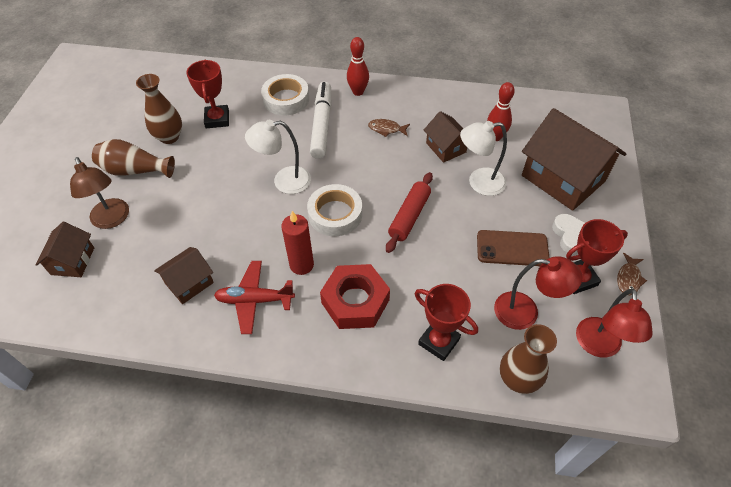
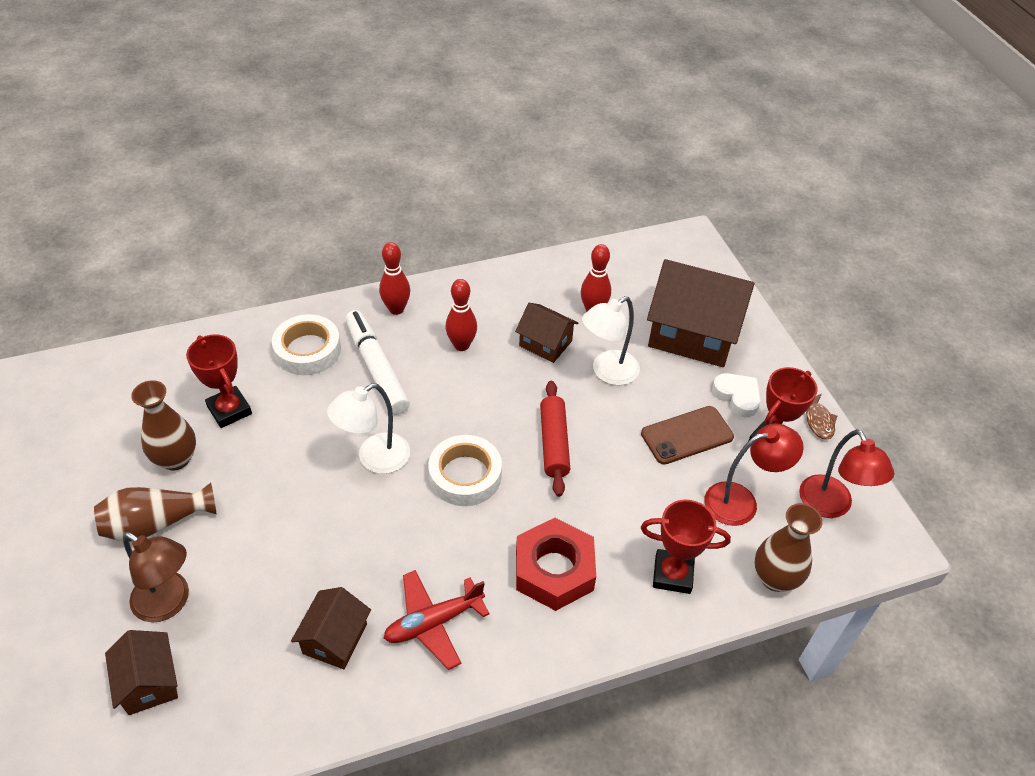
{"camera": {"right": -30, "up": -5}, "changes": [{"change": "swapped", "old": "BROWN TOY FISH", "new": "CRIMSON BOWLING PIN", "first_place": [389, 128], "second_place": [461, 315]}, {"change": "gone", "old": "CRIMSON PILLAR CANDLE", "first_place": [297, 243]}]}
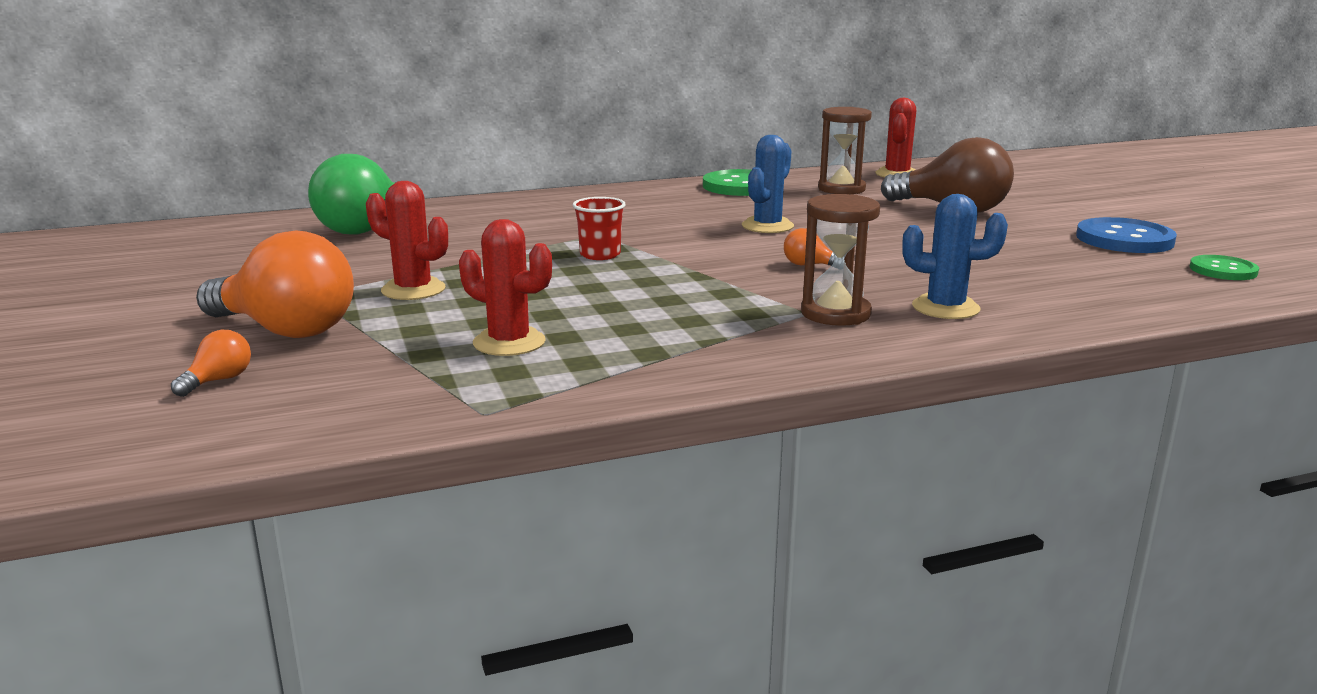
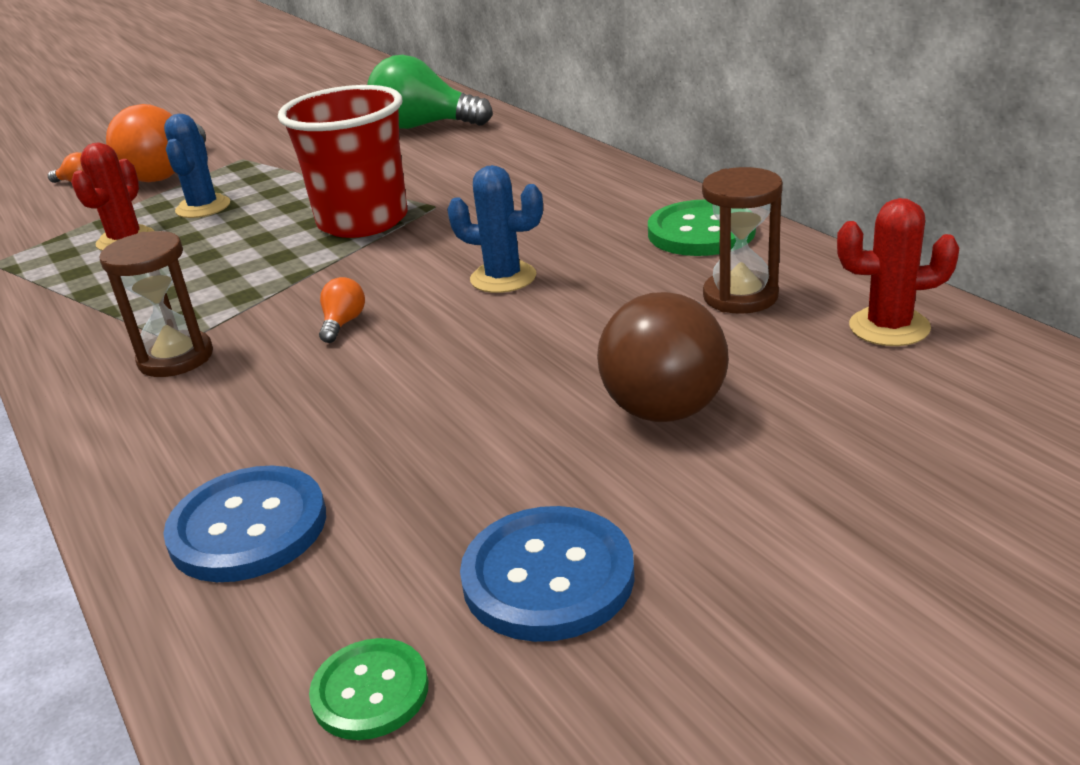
{"camera": {"right": 80, "up": 10}, "changes": [{"change": "new", "new": "ROYAL BLUE SHIRT BUTTON", "second_place": [244, 523]}, {"change": "shifted", "old": "ROYAL BLUE SAGUARO CACTUS", "first_place": [955, 256], "second_place": [197, 166]}, {"change": "scaled", "old": "CRIMSON TUMBLER", "first_place": [599, 228], "second_place": [343, 161], "factor": 2.21}, {"change": "gone", "old": "CRIMSON SAGUARO CACTUS", "first_place": [407, 240]}]}
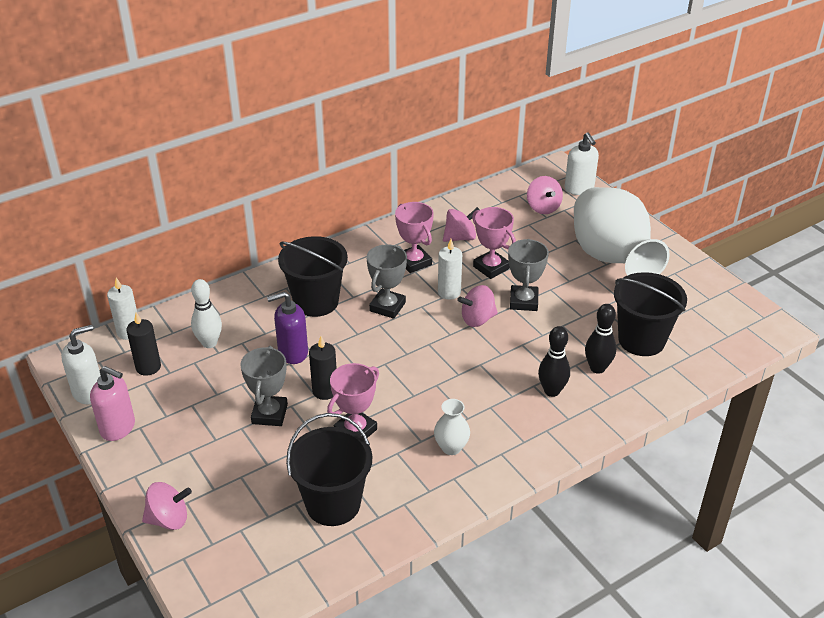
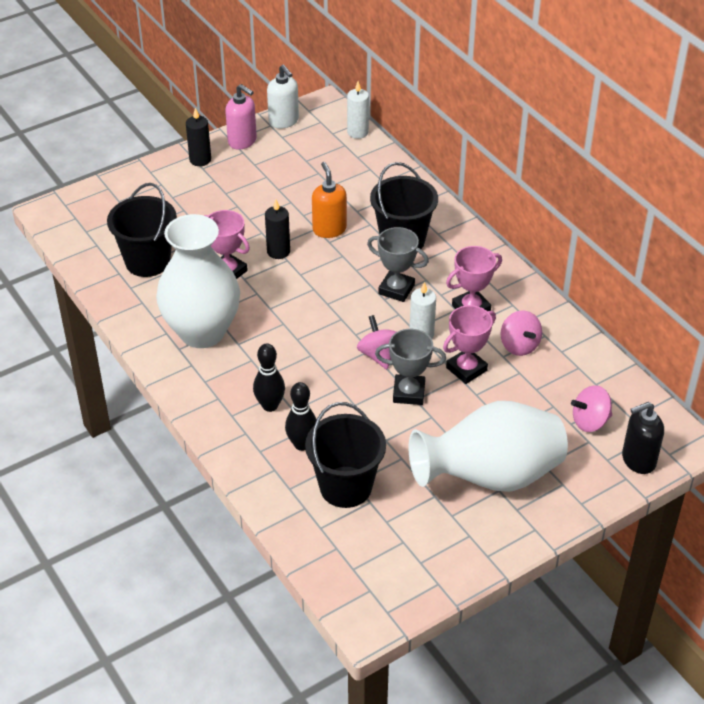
{"camera": {"right": 90, "up": 5}, "changes": [{"change": "scaled", "old": "SNOW-WHITE TALL VASE", "first_place": [452, 427], "second_place": [198, 281], "factor": 2.48}, {"change": "shifted", "old": "EBONY PILLAR CANDLE", "first_place": [143, 344], "second_place": [198, 137]}, {"change": "rotated", "old": "ROSE-PINK PUMP BOTTLE", "first_place": [112, 403], "second_place": [241, 116], "degrees": -75}, {"change": "repainted", "old": "ROYAL PURPLE PUMP BOTTLE", "new": "BRIGHT ORANGE PUMP BOTTLE", "first_place": [287, 328], "second_place": [329, 200]}, {"change": "repainted", "old": "SNOW-WHITE PUMP BOTTLE", "new": "EBONY PUMP BOTTLE", "first_place": [582, 163], "second_place": [643, 438]}, {"change": "gone", "old": "ROSE-PINK SPINNING TOP", "first_place": [167, 506]}, {"change": "gone", "old": "SNOW-WHITE BOWLING PIN", "first_place": [206, 313]}, {"change": "gone", "old": "GREY AWARD CUP", "first_place": [264, 386]}]}
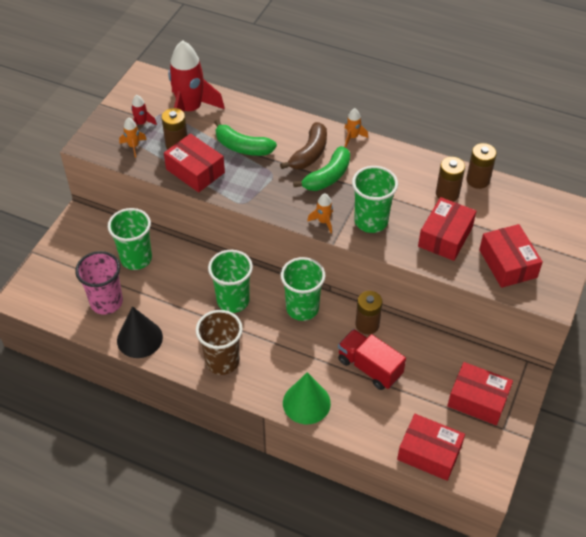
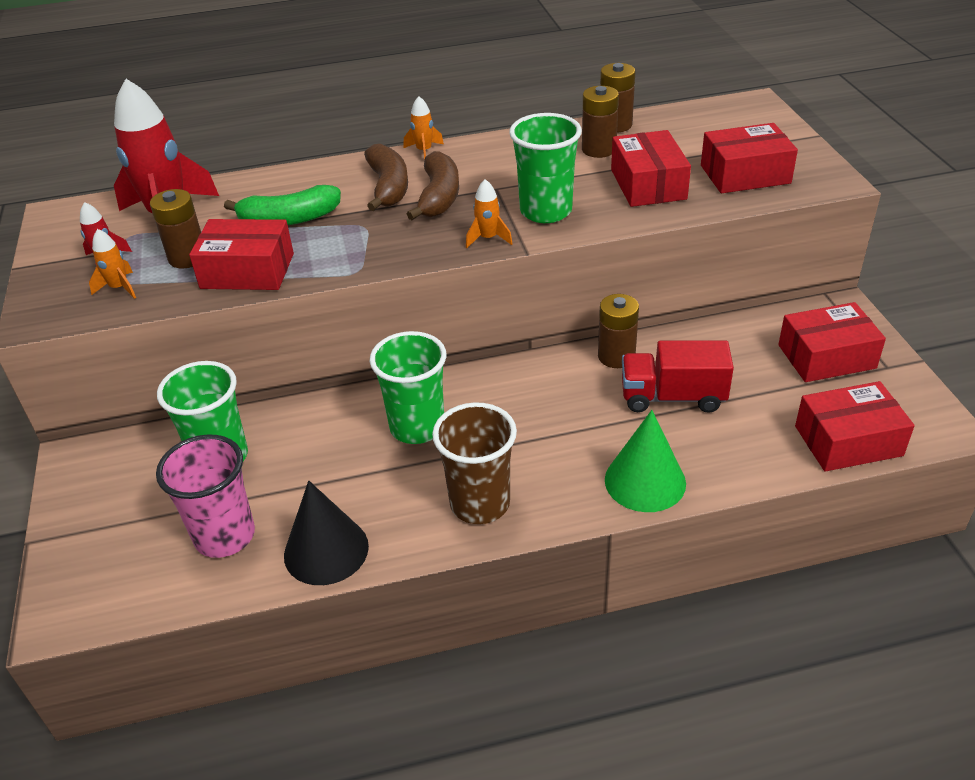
{"camera": {"right": -35, "up": -10}, "changes": [{"change": "repainted", "old": "LEAF-GREEN BANANA", "new": "BROWN BANANA", "first_place": [321, 168], "second_place": [433, 185]}, {"change": "rotated", "old": "CRIMSON PACKAGE", "first_place": [511, 256], "second_place": [749, 158], "degrees": -45}, {"change": "gone", "old": "LEAF-GREEN TUMBLER", "first_place": [303, 289]}]}
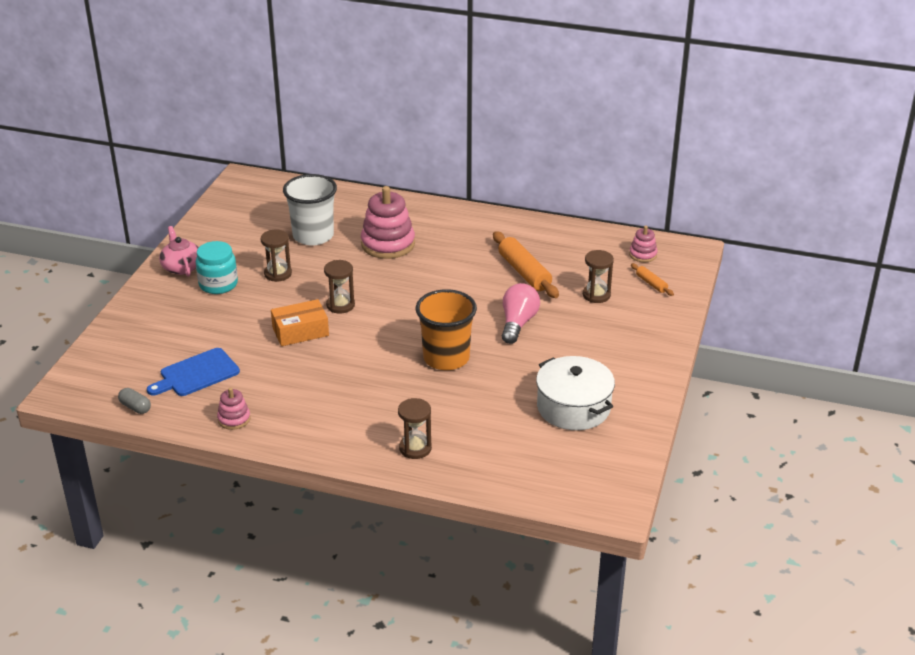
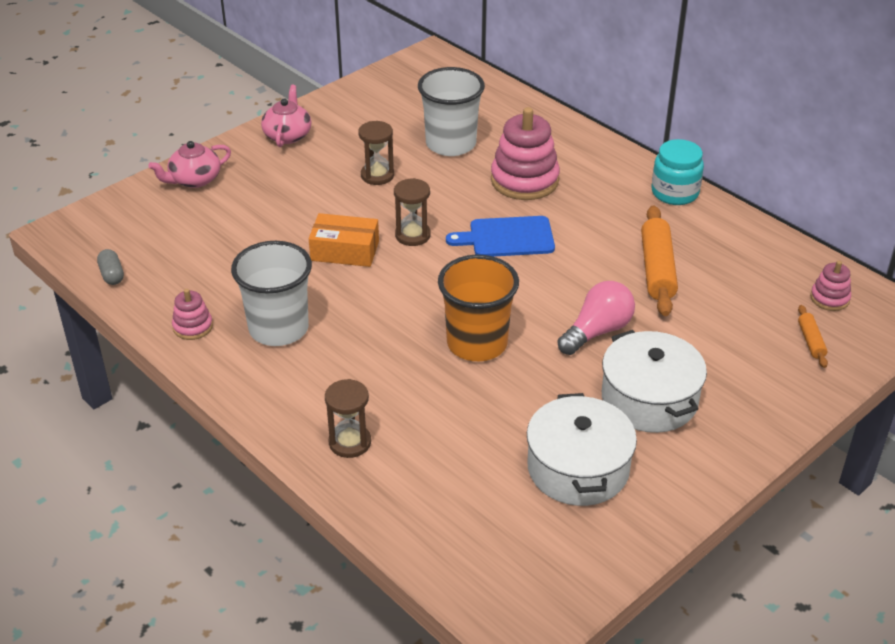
{"camera": {"right": 30, "up": 5}, "changes": [{"change": "new", "new": "ROSE-PINK CHINA TEAPOT", "second_place": [189, 164]}, {"change": "new", "new": "SNOW-WHITE TUMBLER", "second_place": [271, 293]}, {"change": "shifted", "old": "ROYAL BLUE CHOPPING BOARD", "first_place": [193, 372], "second_place": [500, 236]}, {"change": "new", "new": "SNOW-WHITE POT", "second_place": [654, 381]}, {"change": "shifted", "old": "TURQUOISE PRESERVE JAR", "first_place": [217, 267], "second_place": [677, 172]}, {"change": "gone", "old": "BROWN HOURGLASS", "first_place": [598, 276]}]}
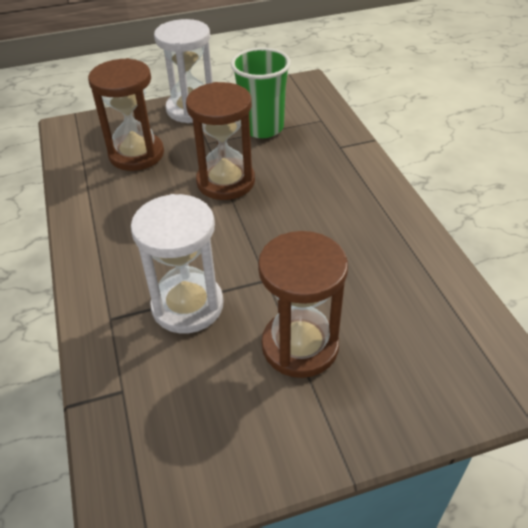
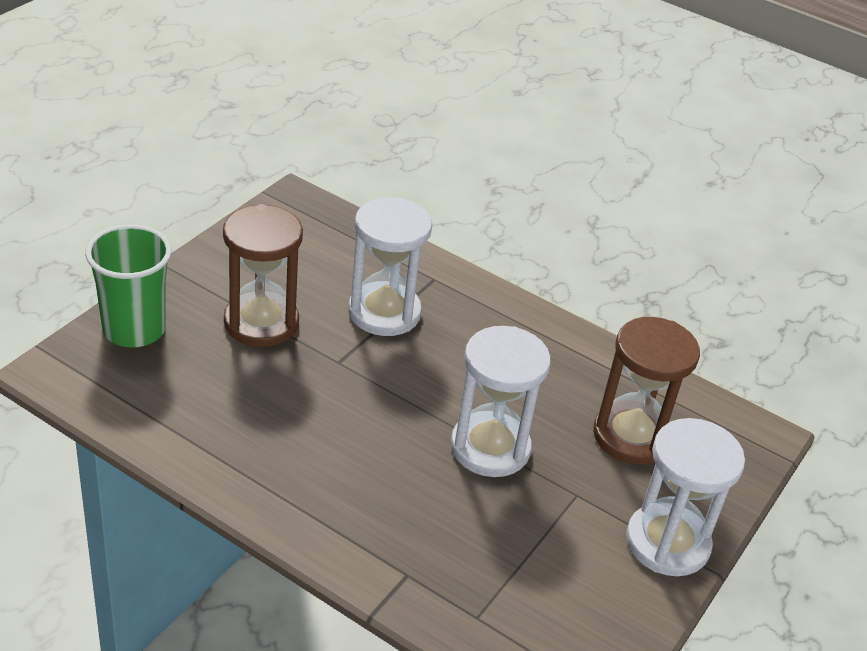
{"camera": {"right": 135, "up": -5}, "changes": [{"change": "shifted", "old": "LEAF-GREEN TUMBLER", "first_place": [261, 93], "second_place": [128, 285]}, {"change": "repainted", "old": "BROWN HOURGLASS", "new": "SNOW-WHITE HOURGLASS", "first_place": [220, 141], "second_place": [501, 401]}]}
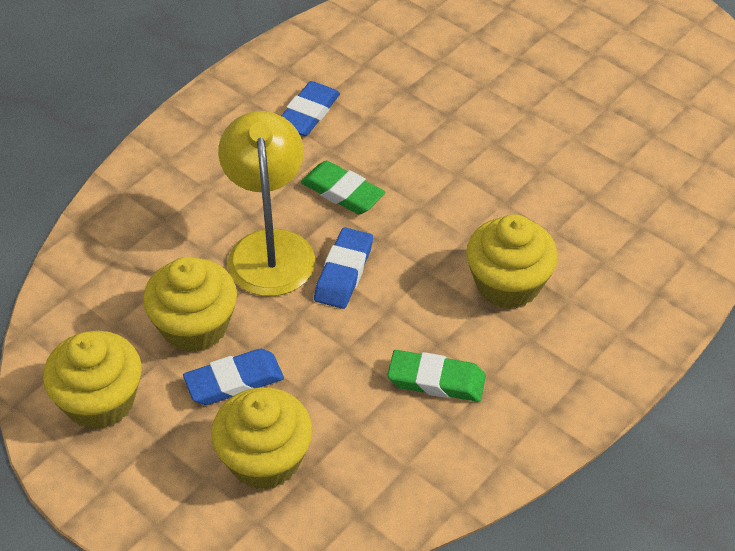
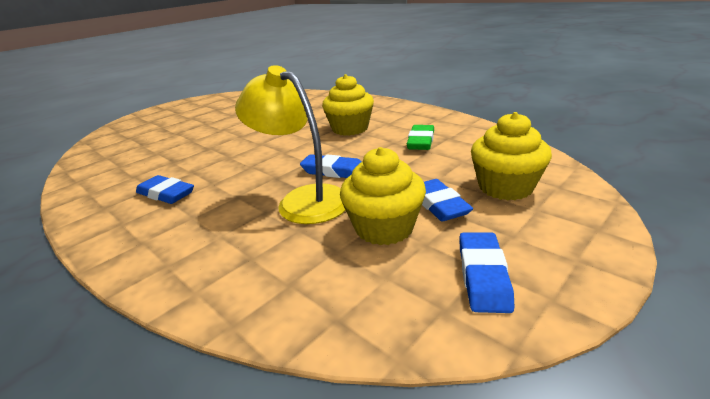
{"camera": {"right": -85, "up": -20}, "changes": [{"change": "rotated", "old": "GOLDEN READING LAMP", "first_place": [266, 203], "second_place": [290, 144], "degrees": 45}, {"change": "swapped", "old": "GOLDEN CUPCAKE", "new": "ROYAL BLUE PENCIL ERASER", "first_place": [92, 380], "second_place": [486, 272]}, {"change": "gone", "old": "LEAF-GREEN PENCIL ERASER", "first_place": [343, 187]}]}
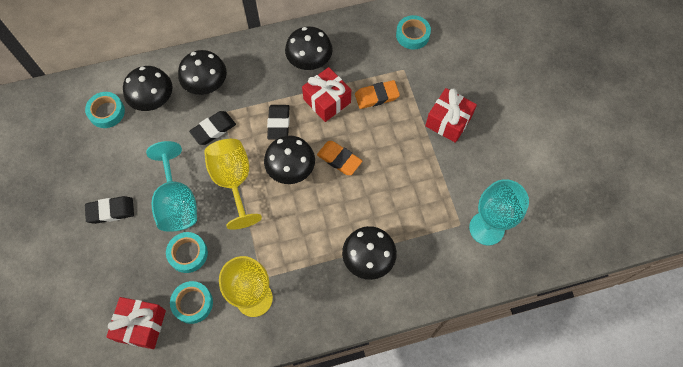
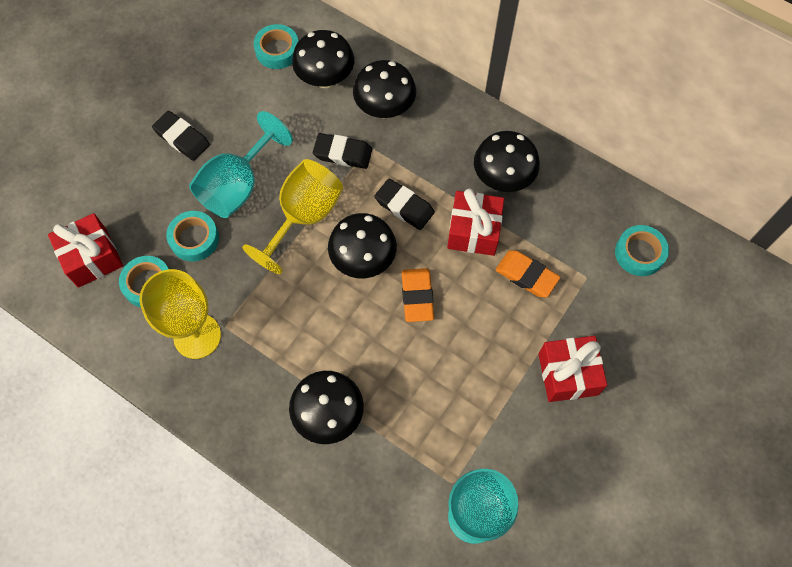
{"camera": {"right": 50, "up": 0}, "changes": [{"change": "rotated", "old": "EBONY PENCIL ERASER", "first_place": [278, 122], "second_place": [404, 204], "degrees": 75}]}
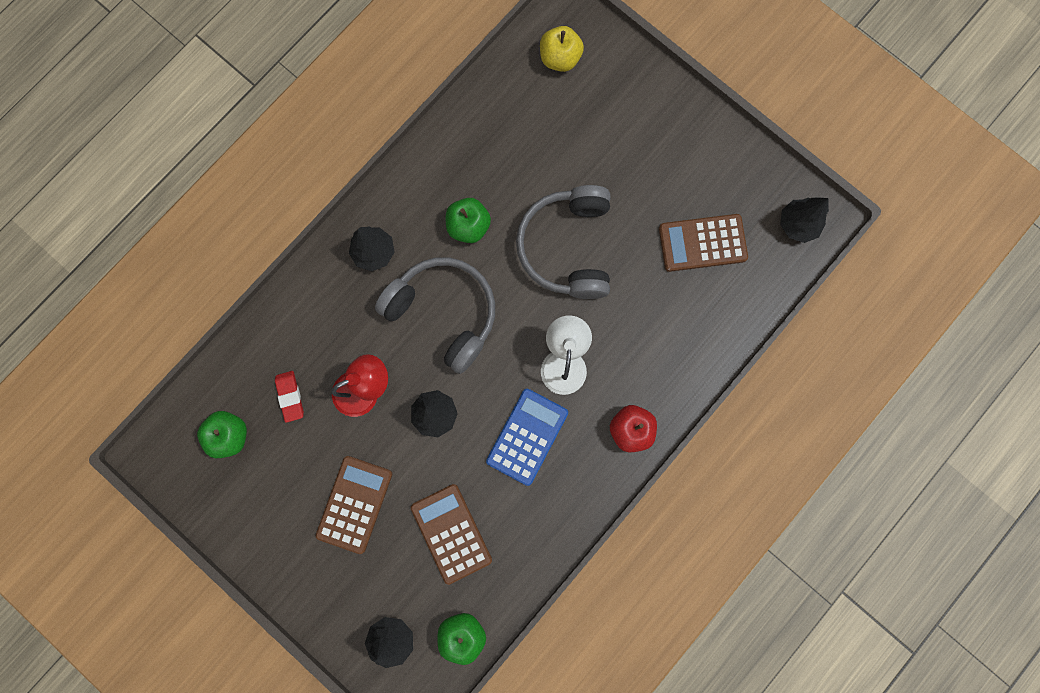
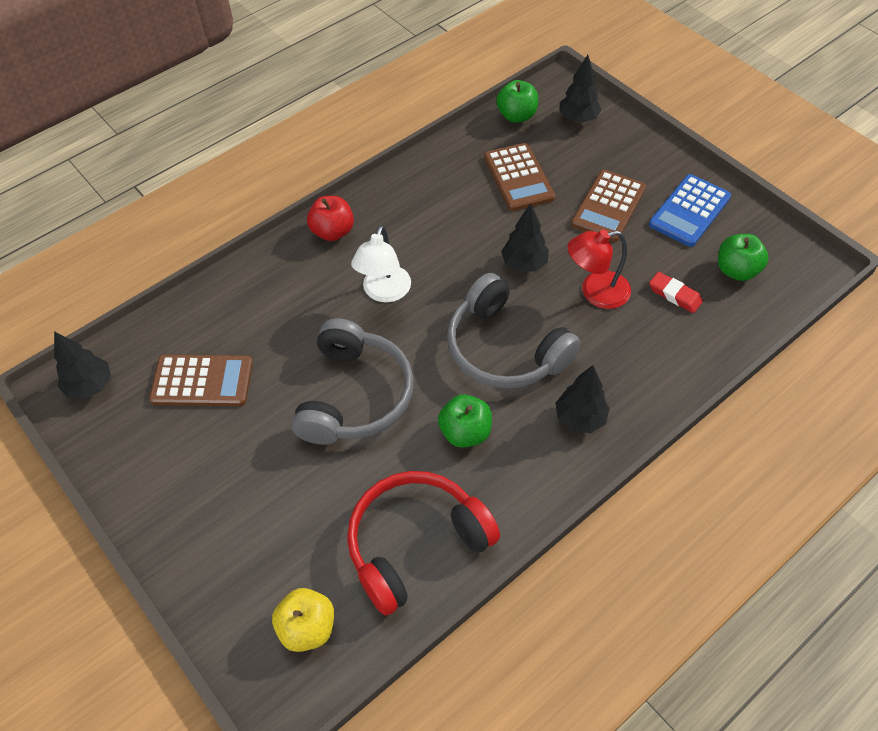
{"camera": {"right": -170, "up": -25}, "changes": [{"change": "new", "new": "CRIMSON HEADPHONES", "second_place": [423, 543]}, {"change": "shifted", "old": "ROYAL BLUE CALCULATOR", "first_place": [527, 437], "second_place": [690, 210]}, {"change": "rotated", "old": "CRIMSON PENCIL ERASER", "first_place": [289, 397], "second_place": [676, 292], "degrees": -45}]}
